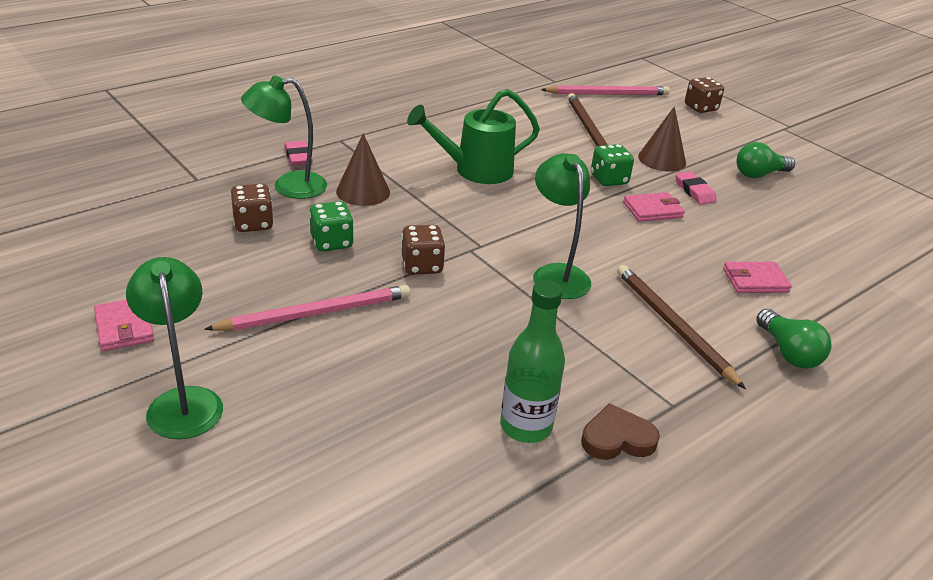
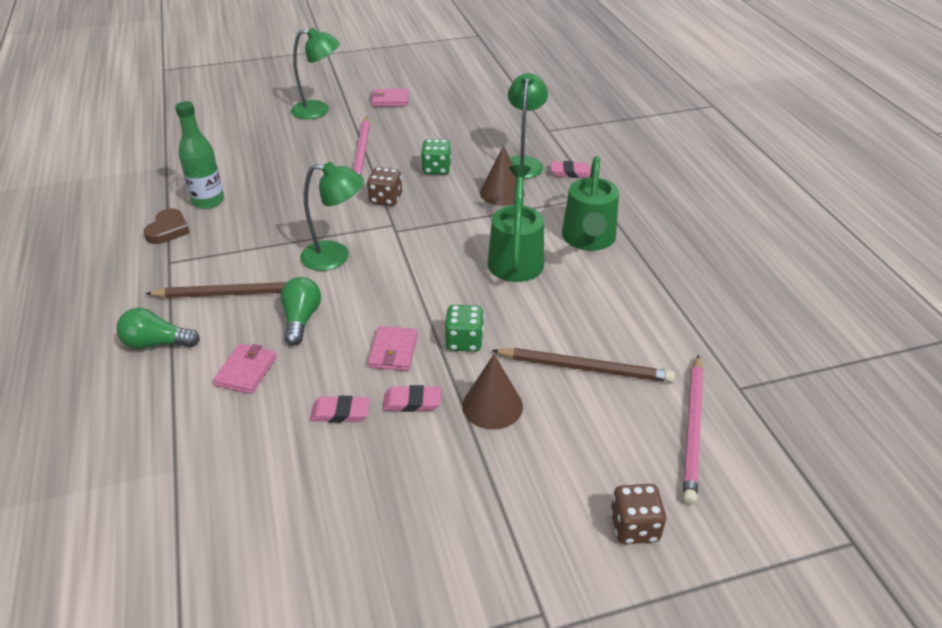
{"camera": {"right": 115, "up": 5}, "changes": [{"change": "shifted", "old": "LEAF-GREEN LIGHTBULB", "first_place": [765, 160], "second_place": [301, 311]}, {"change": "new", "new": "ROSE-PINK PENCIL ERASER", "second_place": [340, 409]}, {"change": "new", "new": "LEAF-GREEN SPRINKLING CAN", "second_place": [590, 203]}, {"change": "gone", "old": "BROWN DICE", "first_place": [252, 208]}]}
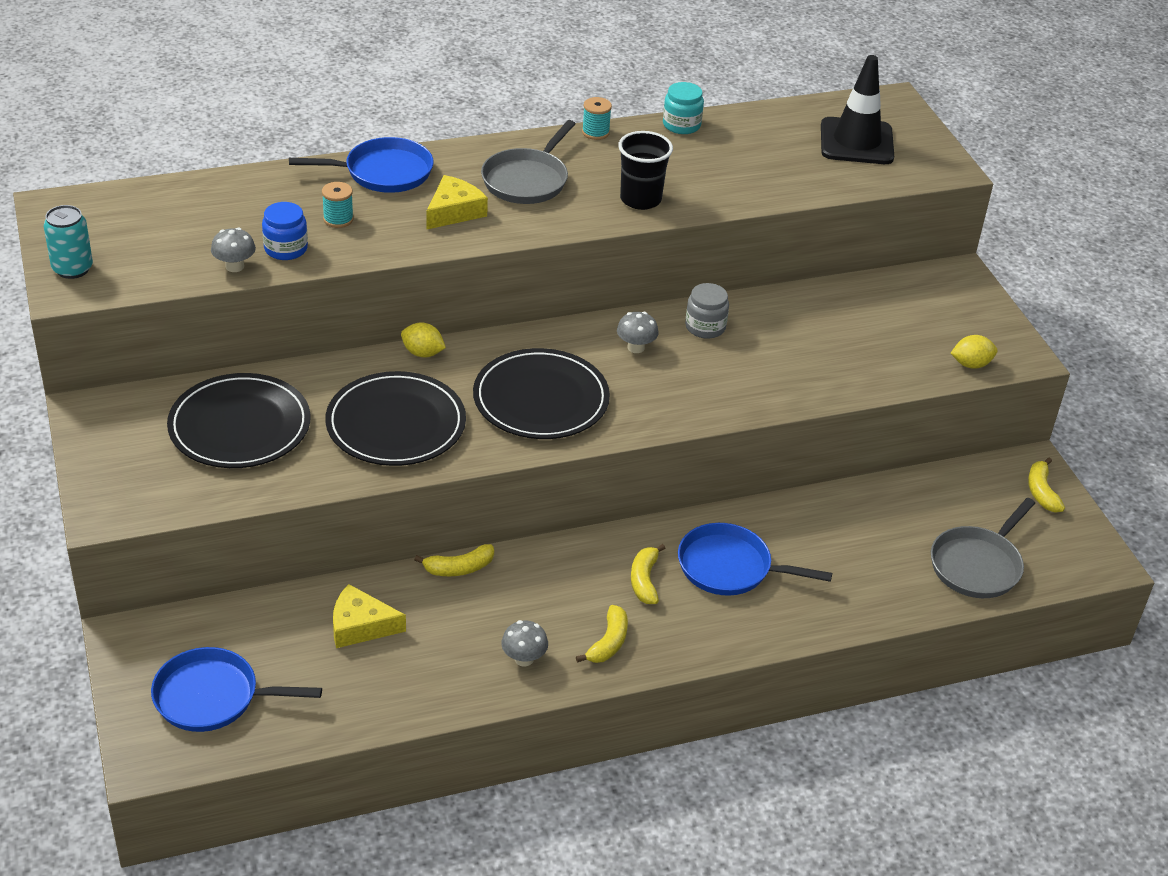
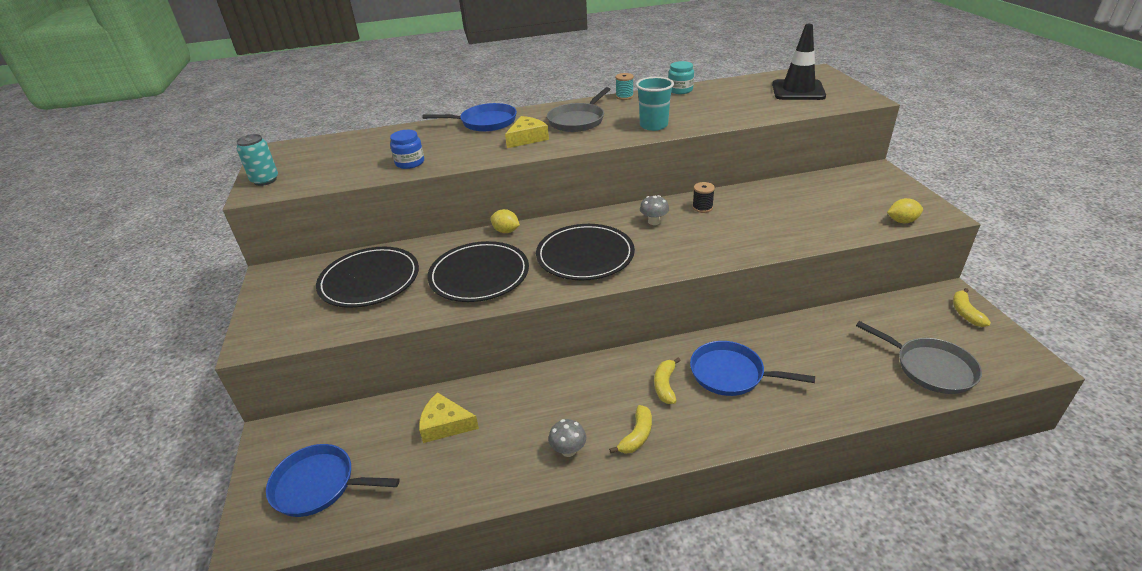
{"camera": {"right": 10, "up": -5}, "changes": [{"change": "repainted", "old": "EBONY TUMBLER", "new": "TURQUOISE TUMBLER", "first_place": [645, 170], "second_place": [655, 104]}, {"change": "swapped", "old": "GREY PRESERVE JAR", "new": "EBONY BOBBIN", "first_place": [707, 311], "second_place": [703, 197]}, {"change": "rotated", "old": "GREY PAN", "first_place": [983, 548], "second_place": [919, 357], "degrees": -90}, {"change": "gone", "old": "GREY FUNGUS", "first_place": [233, 250]}, {"change": "gone", "old": "TURQUOISE BOBBIN", "first_place": [338, 205]}, {"change": "gone", "old": "GOLDEN BANANA", "first_place": [454, 560]}]}
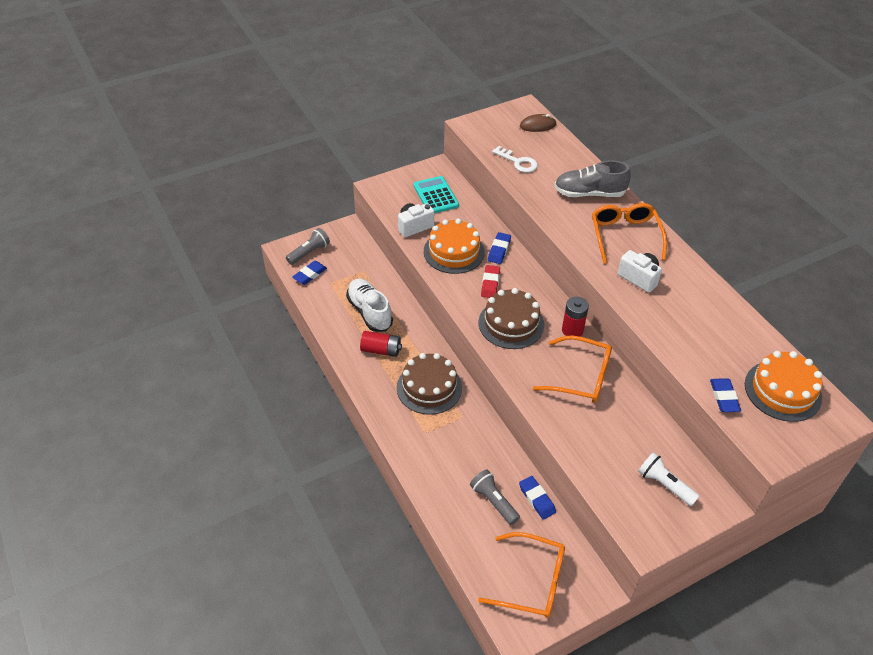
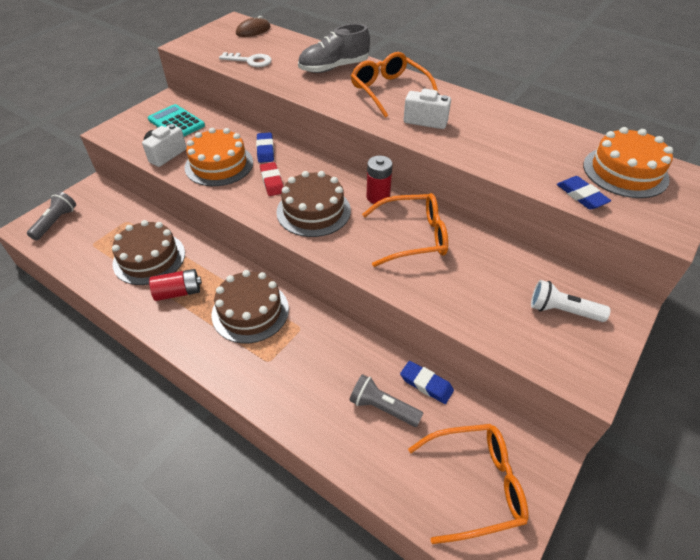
{"camera": {"right": -25, "up": 0}, "changes": [{"change": "swapped", "old": "SNOW-WHITE SHOE", "new": "BROWN LAYER CAKE", "first_place": [369, 305], "second_place": [148, 252]}, {"change": "gone", "old": "ROYAL BLUE PENCIL ERASER", "first_place": [309, 273]}]}
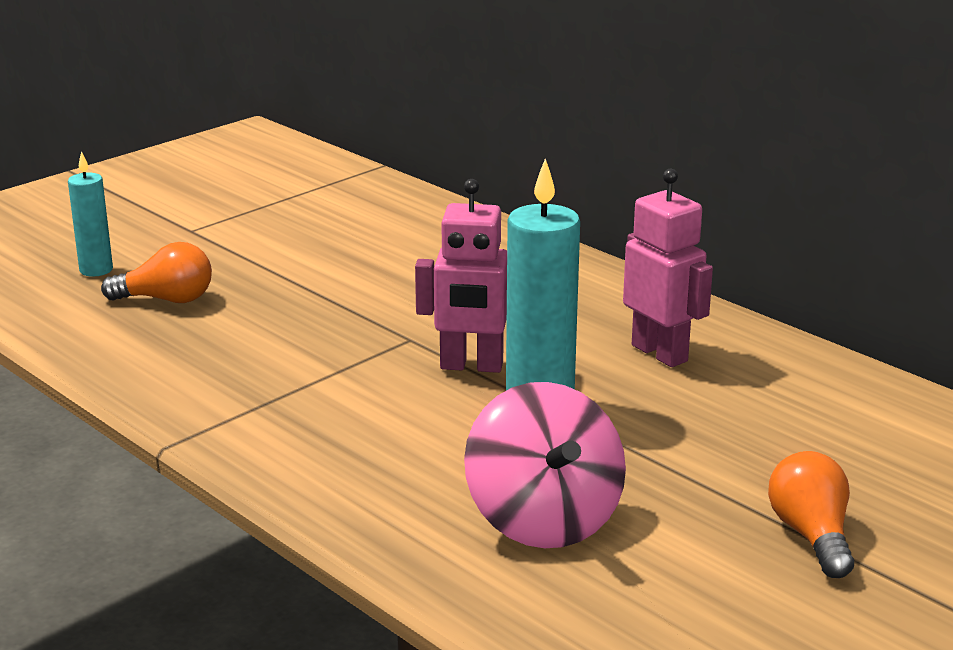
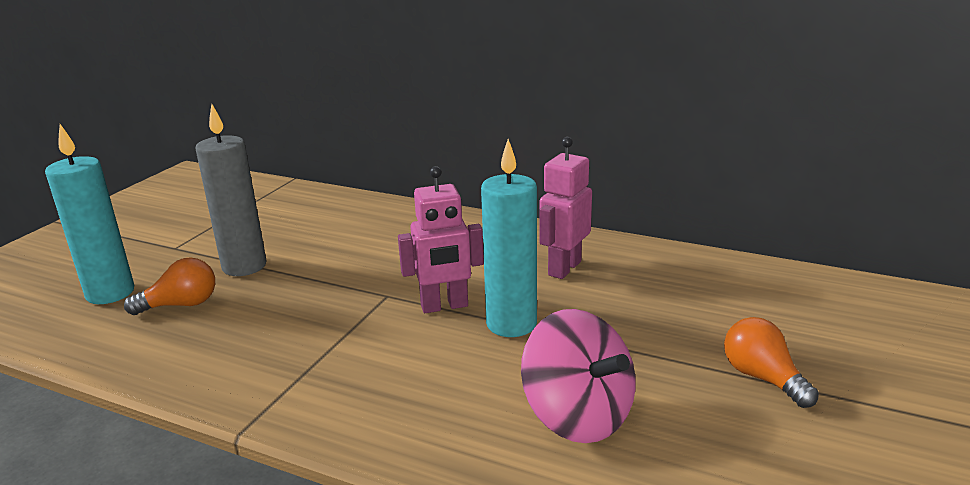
{"camera": {"right": -20, "up": 0}, "changes": [{"change": "scaled", "old": "TURQUOISE PILLAR CANDLE", "first_place": [90, 213], "second_place": [89, 214], "factor": 1.75}, {"change": "new", "new": "GREY PILLAR CANDLE", "second_place": [231, 190]}, {"change": "rotated", "old": "ROSE-PINK ROBOT FIGURE", "first_place": [668, 268], "second_place": [565, 208], "degrees": -90}]}
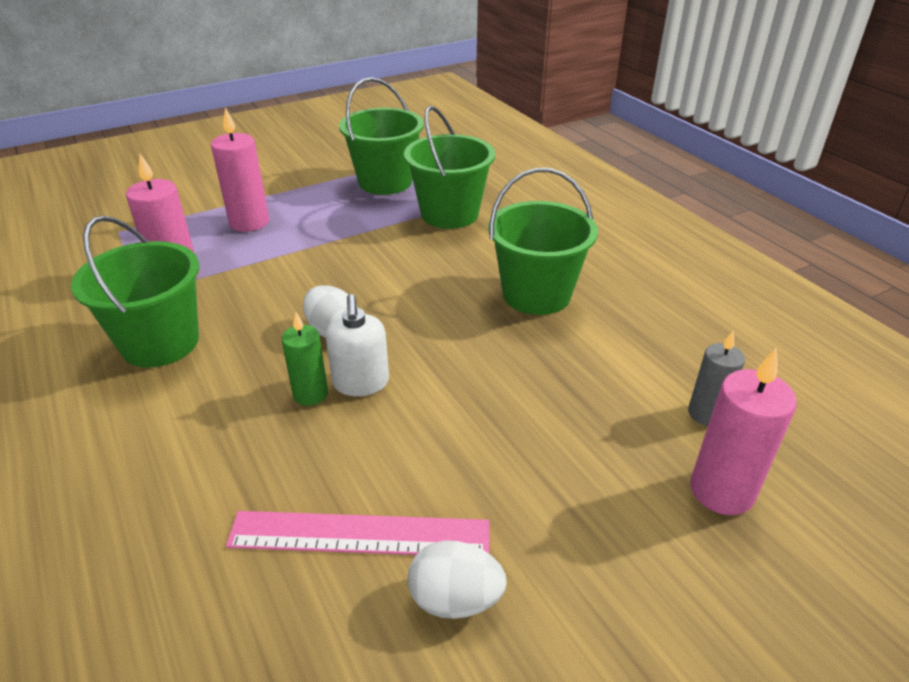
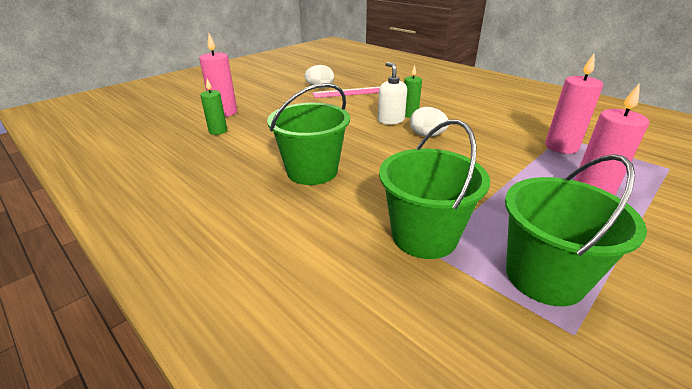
{"camera": {"right": 165, "up": -5}, "changes": [{"change": "repainted", "old": "GREY PILLAR CANDLE", "new": "LEAF-GREEN PILLAR CANDLE", "first_place": [716, 378], "second_place": [213, 107]}, {"change": "gone", "old": "LEAF-GREEN SAND BUCKET", "first_place": [135, 292]}]}
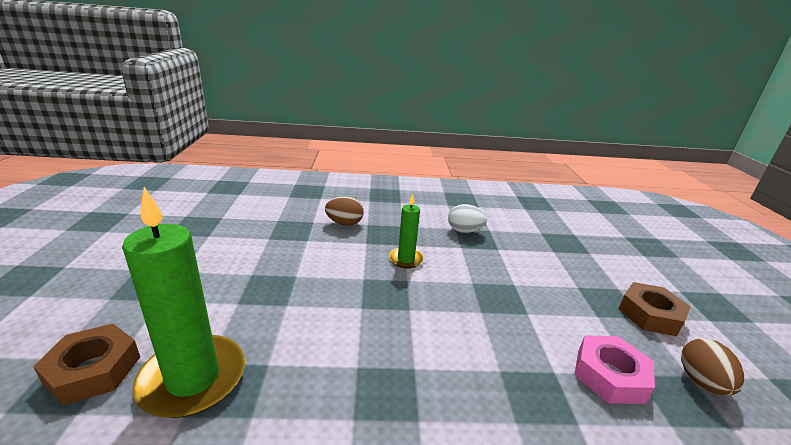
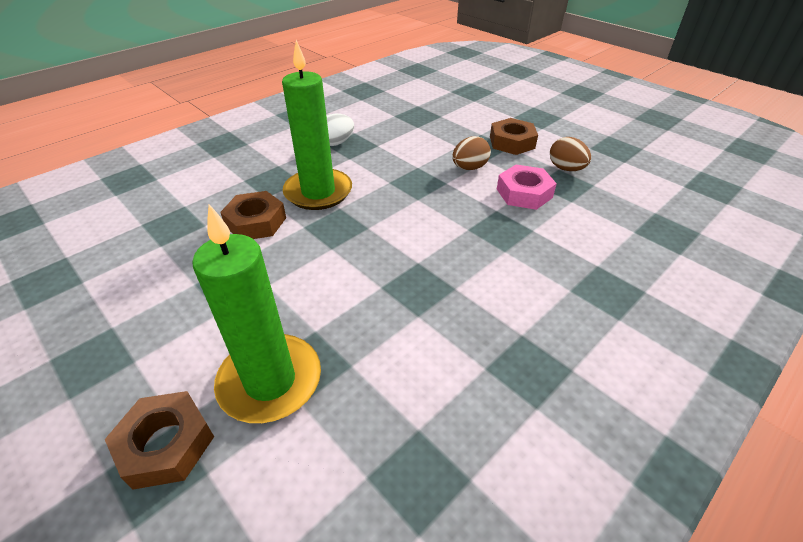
{"camera": {"right": -40, "up": 15}, "changes": [{"change": "new", "new": "BROWN HEXAGON NUT", "second_place": [253, 215]}, {"change": "scaled", "old": "LEAF-GREEN PILLAR CANDLE", "first_place": [406, 231], "second_place": [317, 125], "factor": 1.87}, {"change": "shifted", "old": "BROWN TOY EGG", "first_place": [344, 211], "second_place": [471, 153]}]}
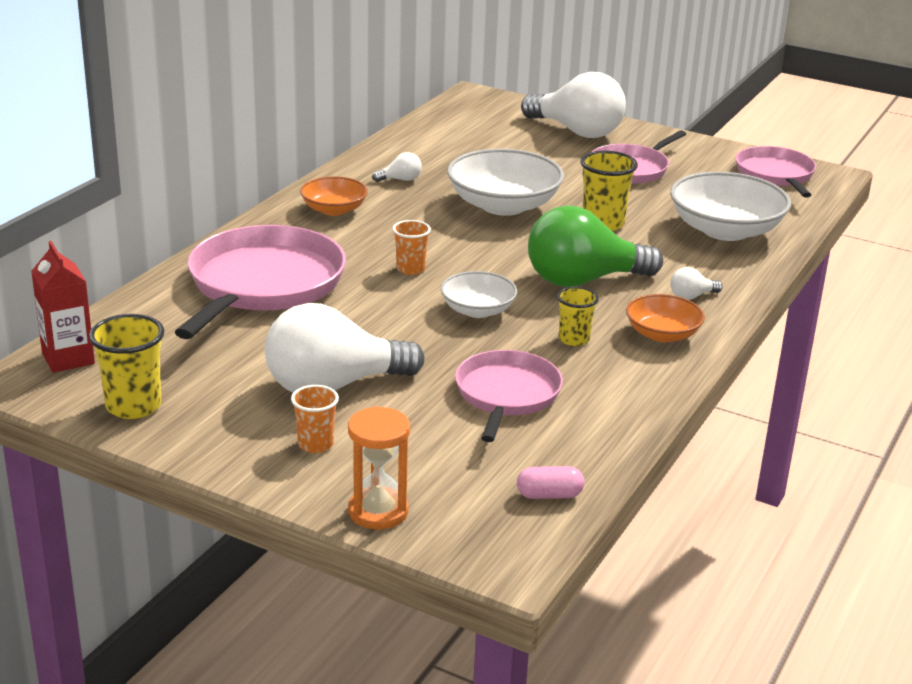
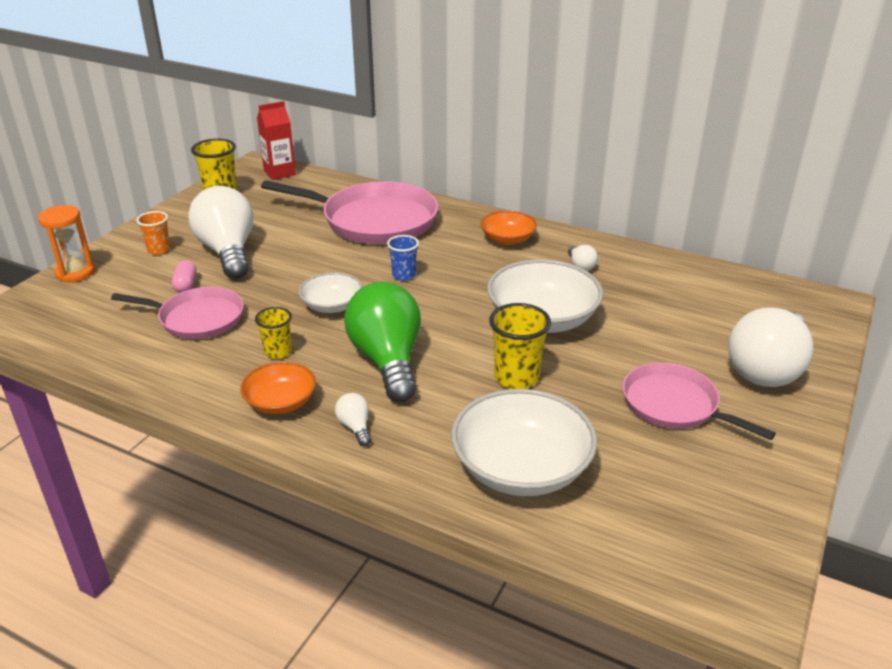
{"camera": {"right": 90, "up": 5}, "changes": [{"change": "shifted", "old": "ROSE-PINK CAPSULE", "first_place": [550, 482], "second_place": [184, 276]}, {"change": "repainted", "old": "BRIGHT ORANGE TUMBLER", "new": "ROYAL BLUE TUMBLER", "first_place": [411, 247], "second_place": [403, 258]}, {"change": "gone", "old": "ROSE-PINK PAN", "first_place": [776, 171]}]}
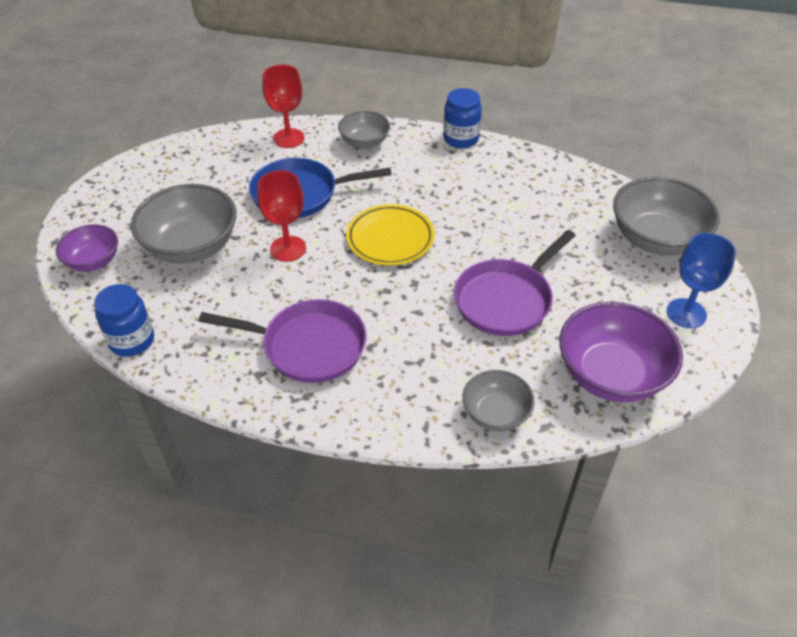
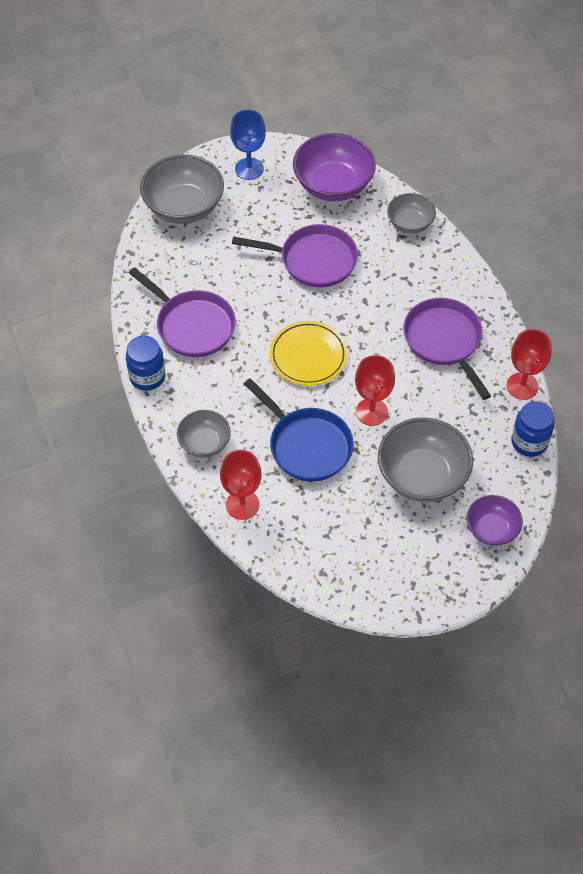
{"camera": {"right": -125, "up": 10}, "changes": [{"change": "new", "new": "ROYAL PURPLE PAN", "second_place": [182, 312]}, {"change": "new", "new": "CRIMSON CHALICE", "second_place": [529, 364]}]}
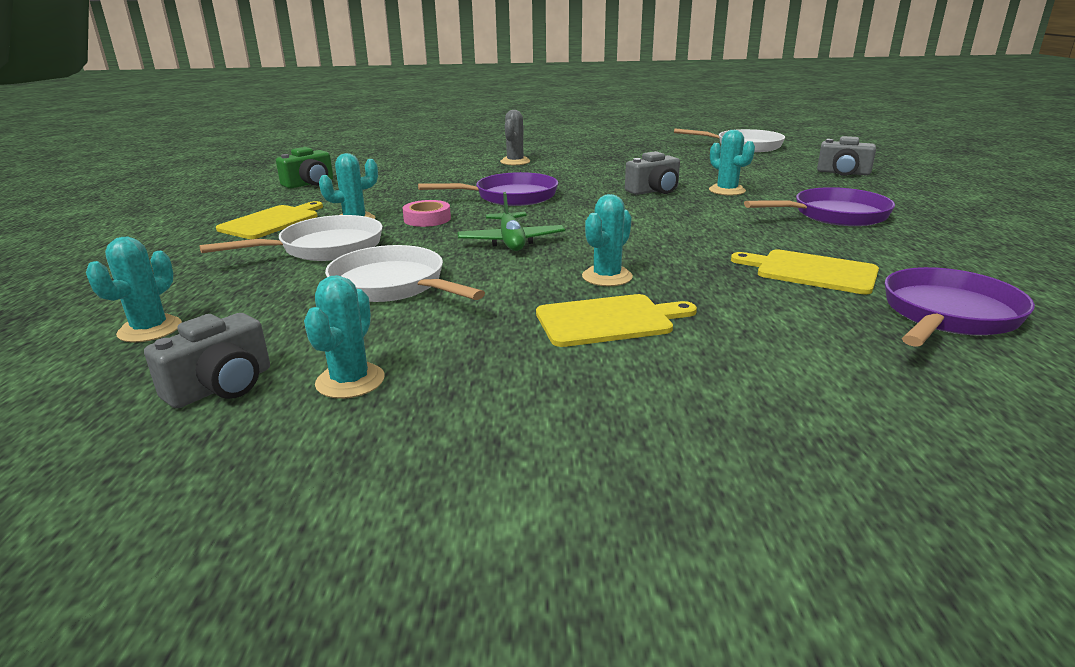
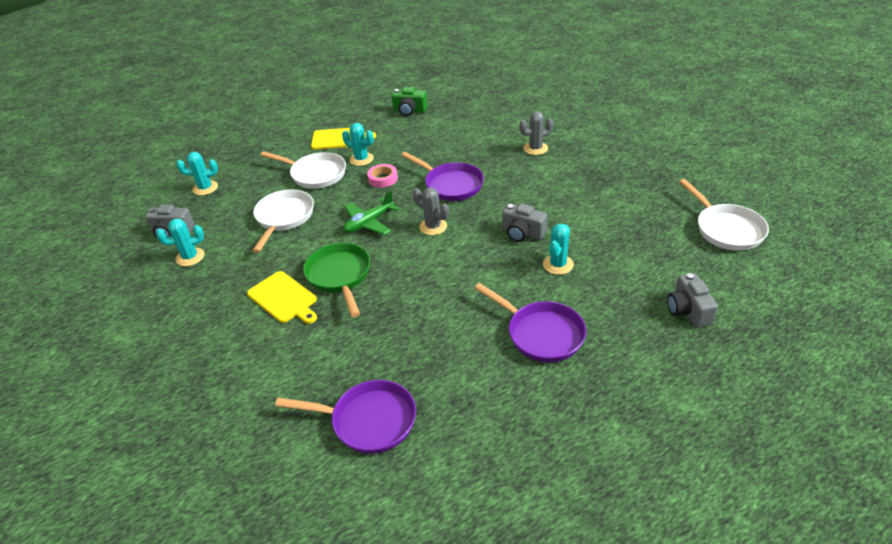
{"camera": {"right": 60, "up": 15}, "changes": [{"change": "swapped", "old": "TURQUOISE SAGUARO CACTUS", "new": "LEAF-GREEN PAN", "first_place": [607, 240], "second_place": [336, 280]}, {"change": "new", "new": "GREY SAGUARO CACTUS", "second_place": [431, 211]}, {"change": "gone", "old": "GOLDEN CHOPPING BOARD", "first_place": [805, 271]}]}
